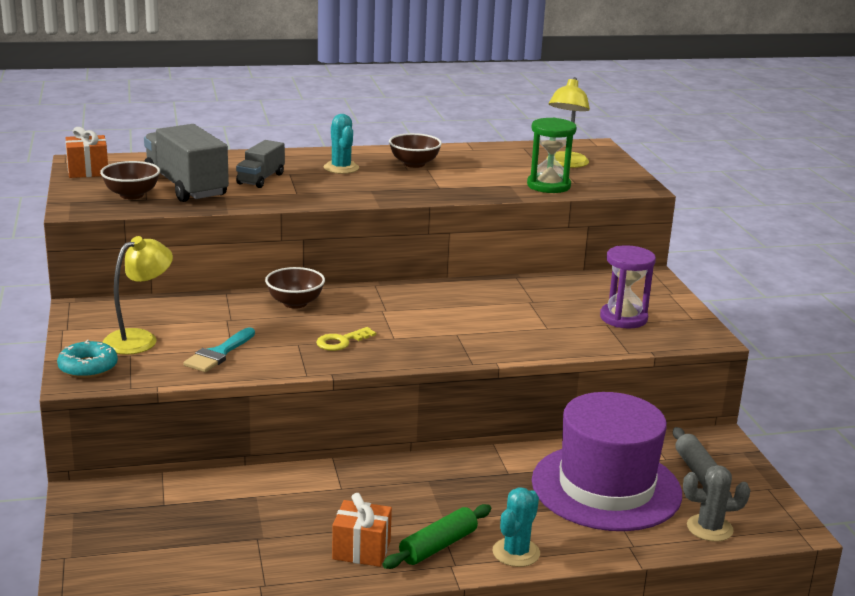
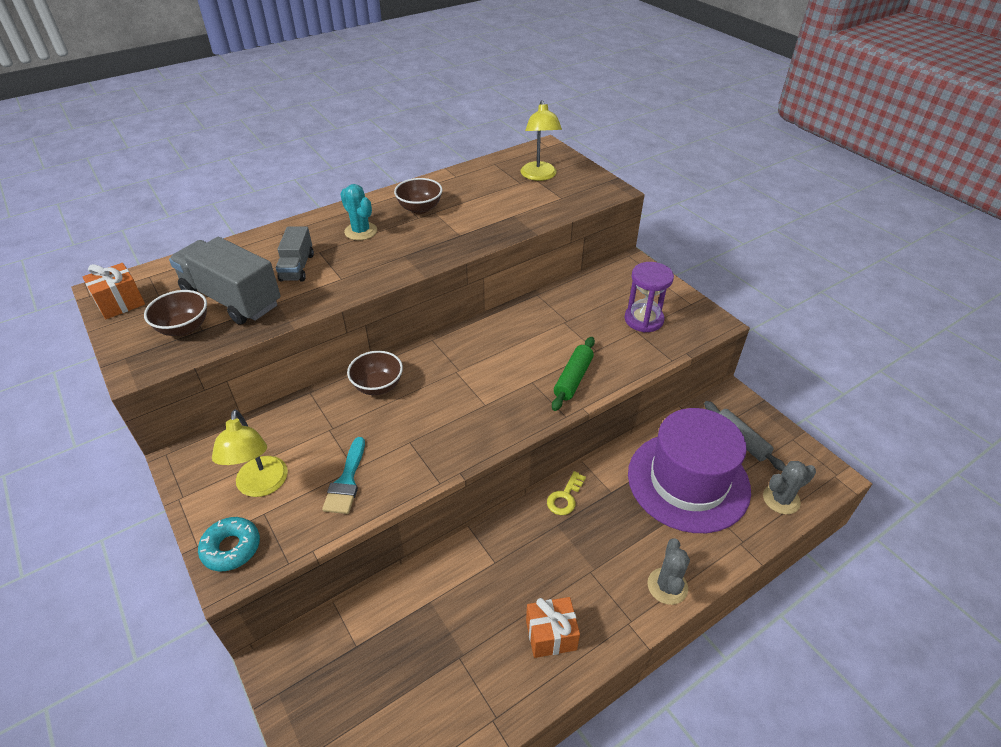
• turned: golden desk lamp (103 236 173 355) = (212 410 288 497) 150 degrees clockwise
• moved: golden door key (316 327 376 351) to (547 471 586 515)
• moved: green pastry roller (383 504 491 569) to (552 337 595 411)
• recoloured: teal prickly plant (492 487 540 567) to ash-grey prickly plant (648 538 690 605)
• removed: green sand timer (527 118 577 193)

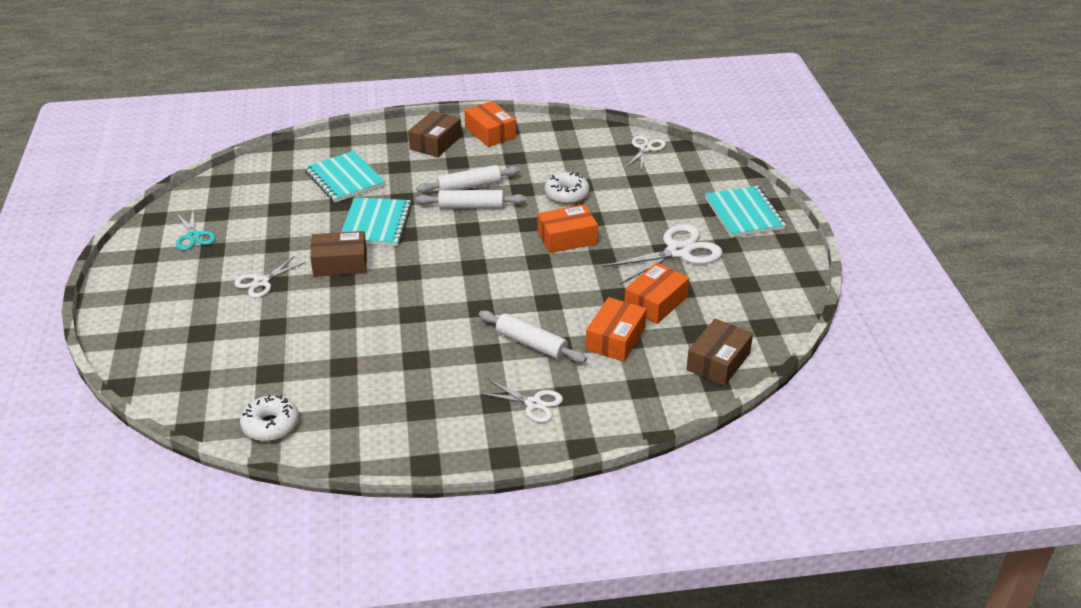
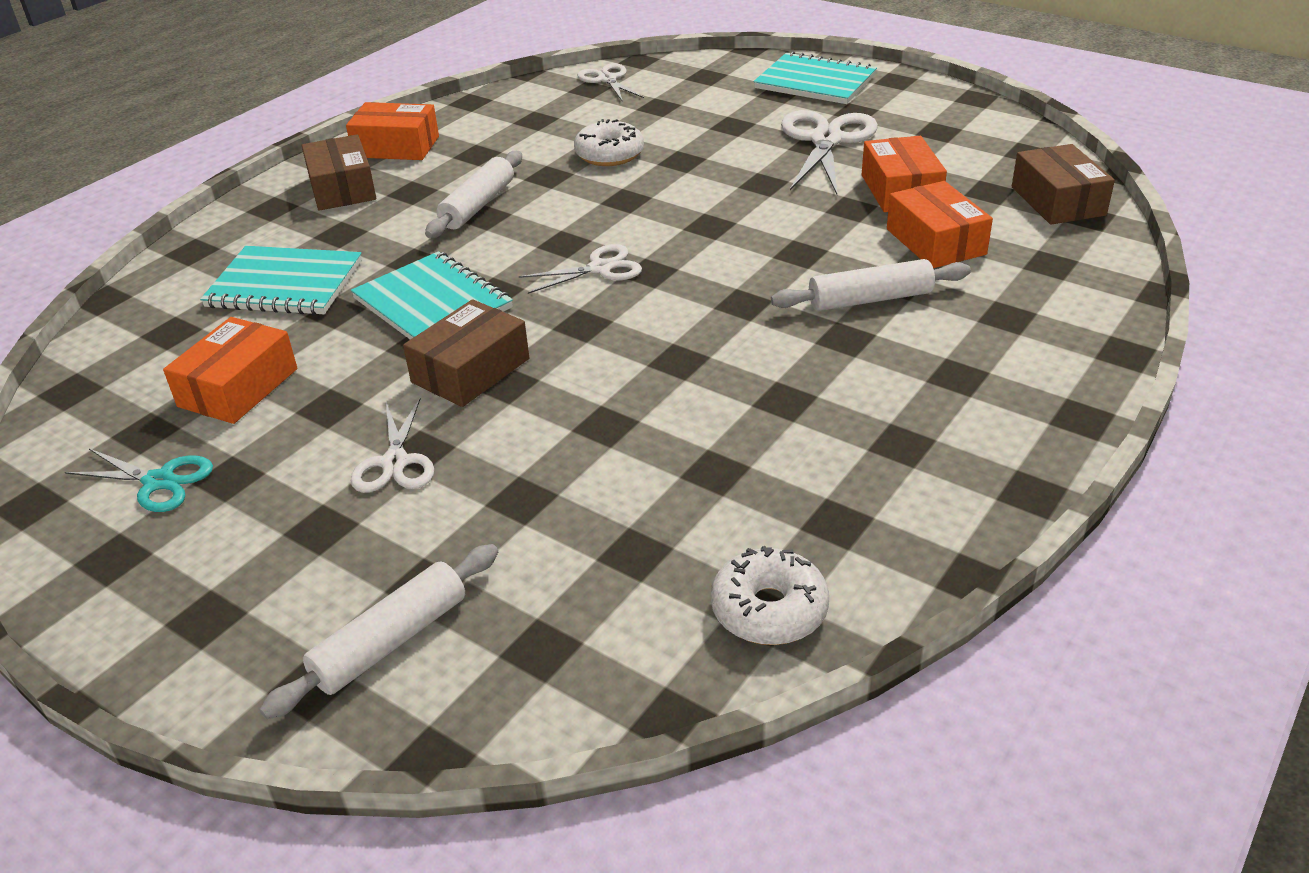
• moved: orange package (538 204 598 253) to (163 317 297 424)
• moved: pure white pastry roller (416 190 526 209) to (259 544 498 719)
• moved: pure white scissors (480 380 563 423) to (518 244 642 294)

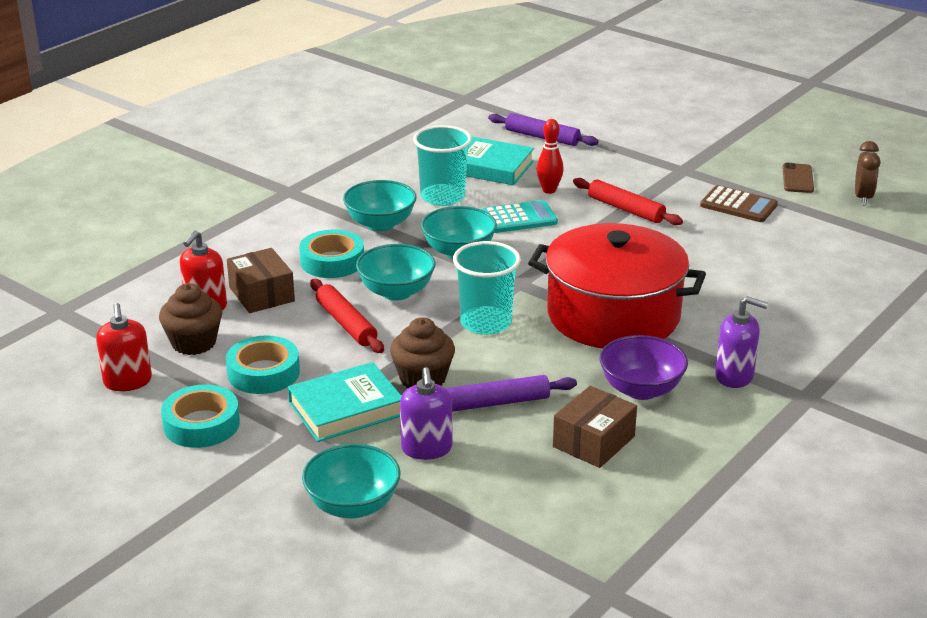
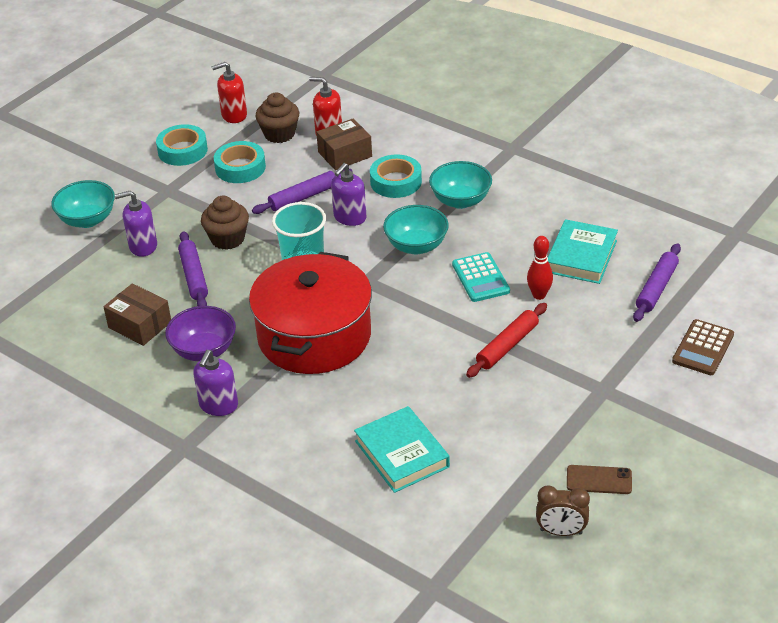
• recoloured: crimson pastry roller (310 279 384 353) to purple pastry roller (252 169 353 214)
• replaced: teal serving bowl (356 244 436 300) to purple soap dispenser (331 163 367 226)
• moved: teal book (288 362 401 442) to (354 406 450 493)
• moved: dark brown pocket calculator (700 185 778 222) to (672 319 734 375)
• removed: teal beaker (413 125 472 206)

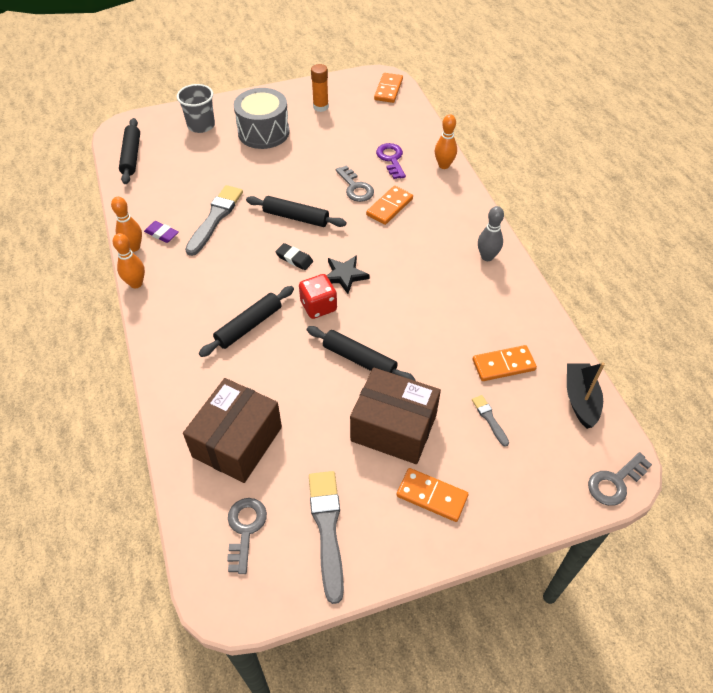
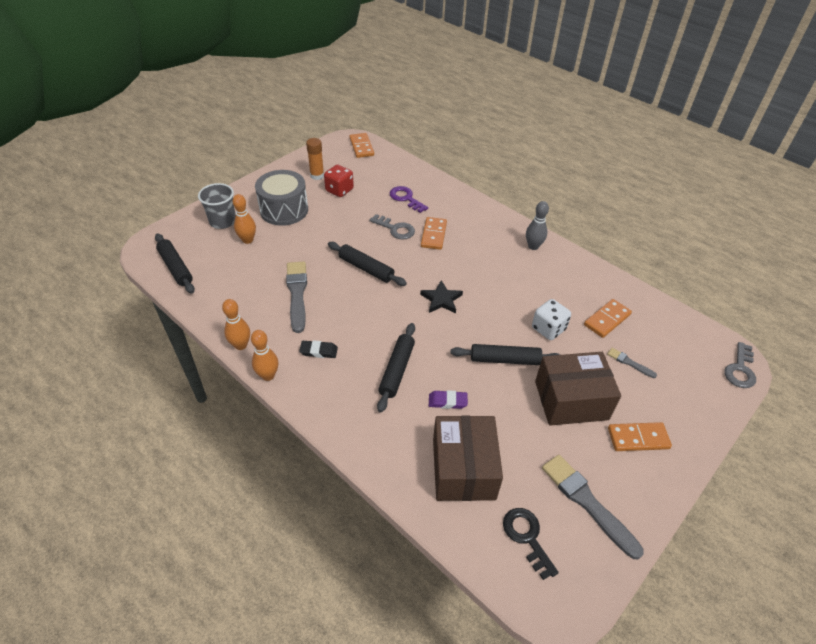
• moved: orange skittle (435 114 457 169) to (233 194 256 244)
• moved: jet-black eraser (275 243 313 270) to (299 340 338 358)
• moved: crimson die (299 274 337 319) to (324 164 354 197)
• turned: jet-black pastry roller (246 196 347 227) = (328 242 407 286) 45 degrees clockwise
• moved: purple eraser (144 221 179 243) to (429 390 468 409)
• recoloured: ash-grey door key (227 498 267 574) to jet-black door key (503 508 559 580)
• added: pure white die (532 299 571 340)
• removed: jet-black sailboat (567 362 605 429)

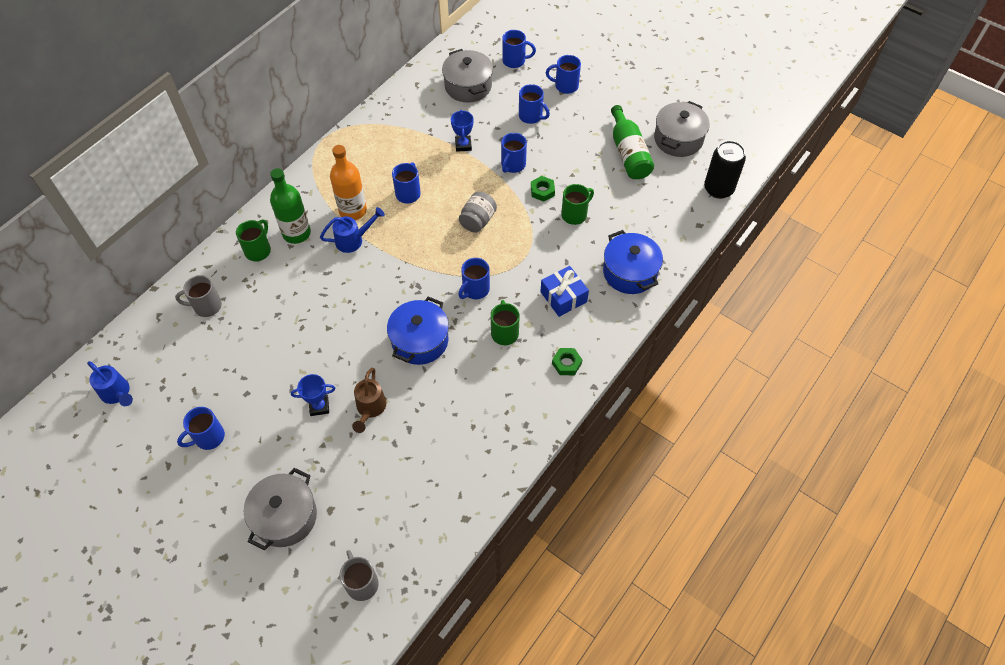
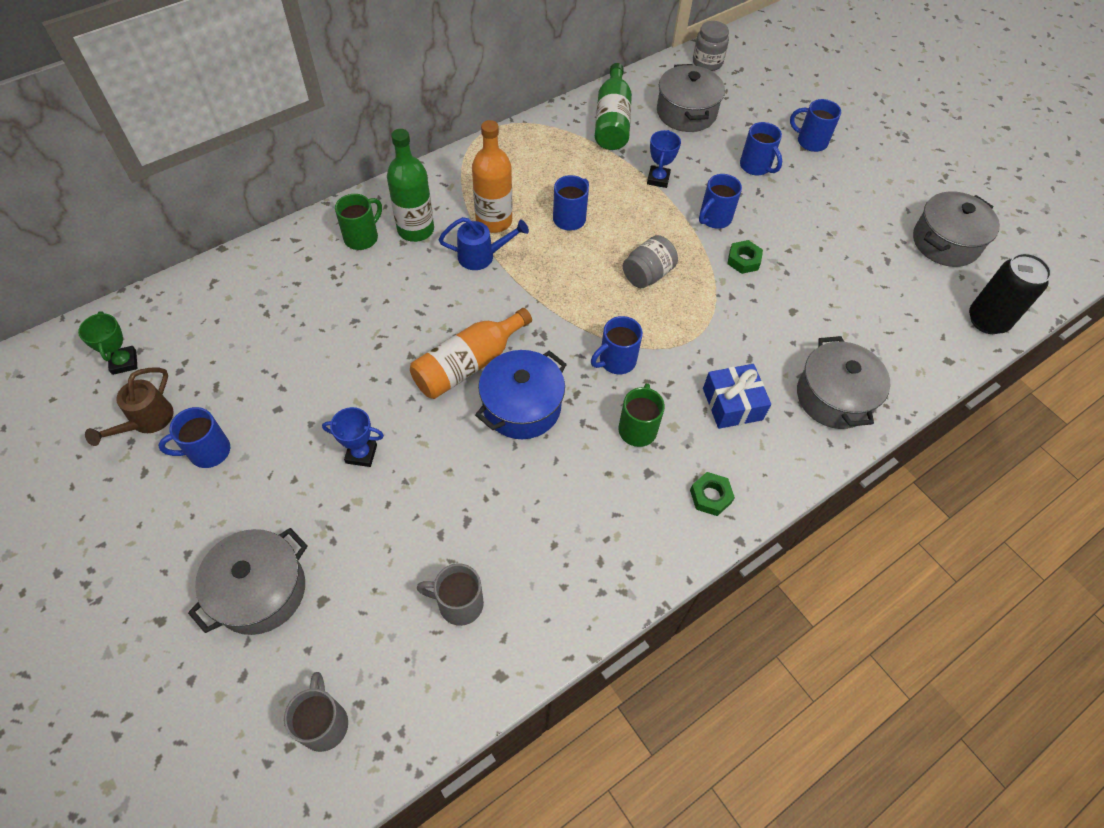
• replaced: royal blue watering can (87 361 133 406) to green trophy (78 311 138 375)
• moved: dark brown watering can (352 368 386 433) to (85 368 174 446)
• added: orange bottle (410 308 532 399)
• moved: ash-grey tea mug (175 275 222 317) to (417 563 484 626)
• moved: green bottle (611 105 654 179) to (595 63 632 150)
• added: ash-grey jam jar (693 21 729 71)
• recoloured: royal blue cooking pot (603 230 663 294) to ash-grey cooking pot (797 336 890 429)
• removed: royal blue tea mug (502 30 536 68)
• removed: green tea mug (561 184 594 225)

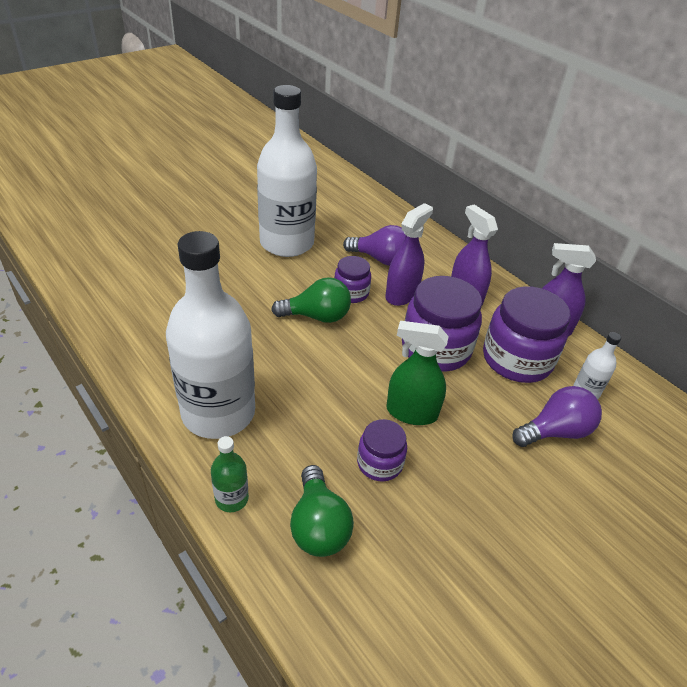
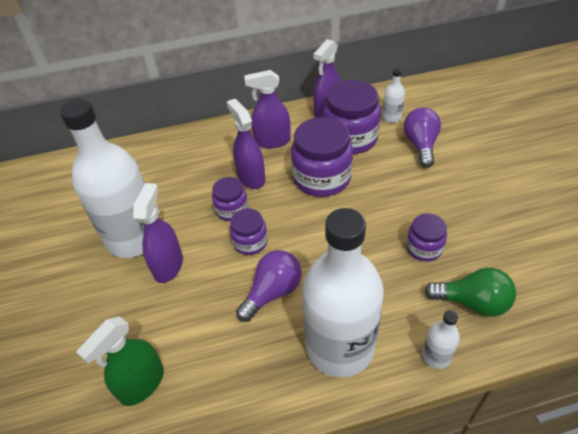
• moved: green spray cleaner (387 321 449 425) to (76 317 164 406)
• added: purple spray cleaner (133 183 183 283)
• replaced: green bulb (271 277 351 323) to purple jam jar (230 209 268 255)
• moved: purple bulb (343 225 406 266) to (236 250 302 322)
• recoloured: green bottle (211 436 249 512) to pure white bottle (422 310 460 369)

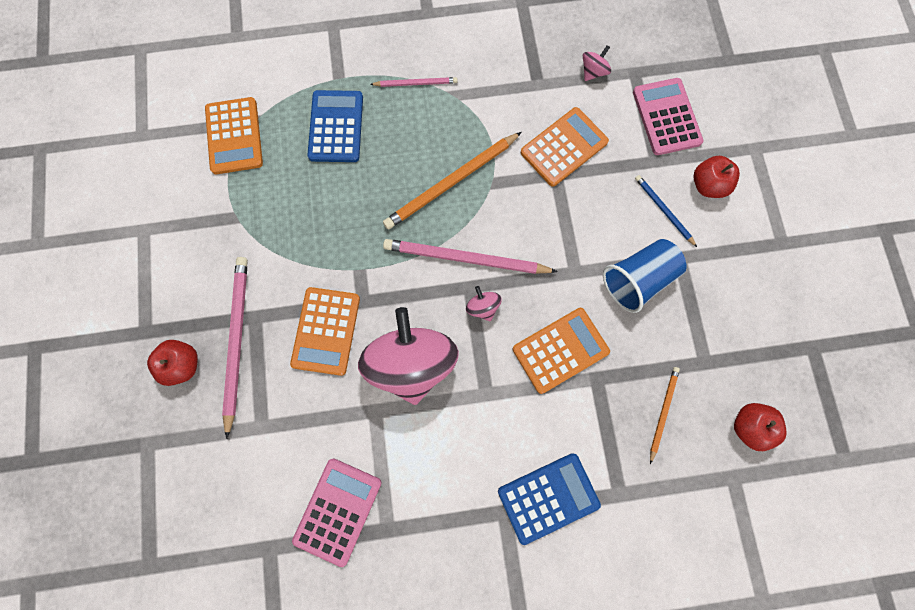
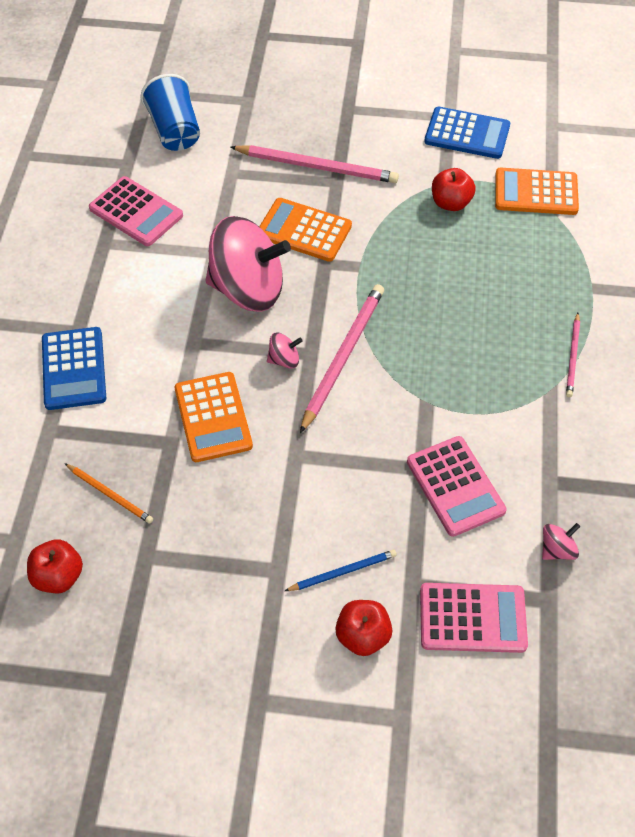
• moved: royal blue beaker (603 239 686 313) to (140 74 200 151)
• recoloured: orange pocket calculator (521 107 609 187) to pink pocket calculator (407 436 507 537)
• moved: royal blue pocket calculator (308 90 363 162) to (424 107 510 159)
• moved: crimson apple fruit (147 340 198 386) to (432 168 476 211)
• turned: pink toy top (583 45 611 81) = (542 523 580 560) 90 degrees counterclockwise
• removed: orange lead pencil (383 132 522 230)

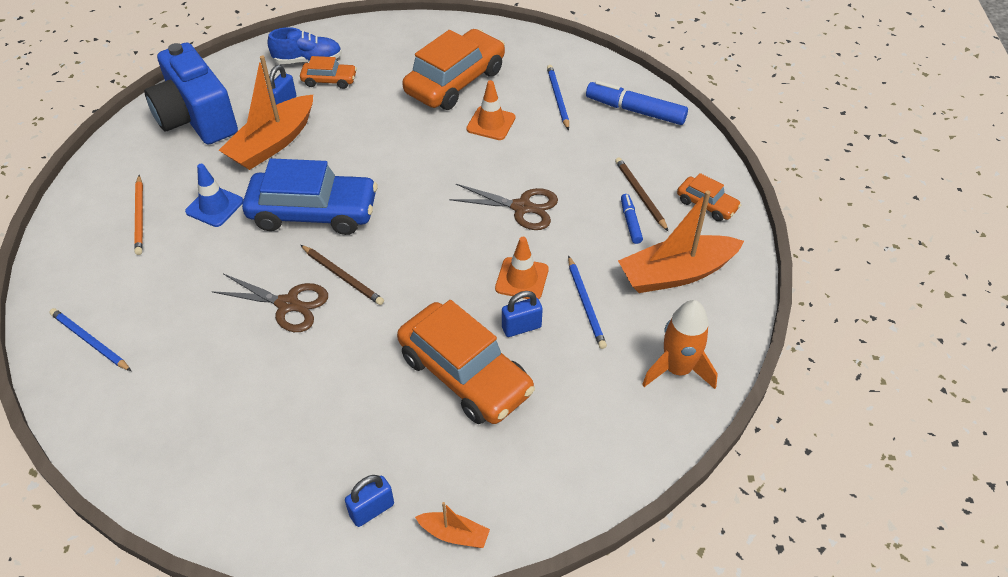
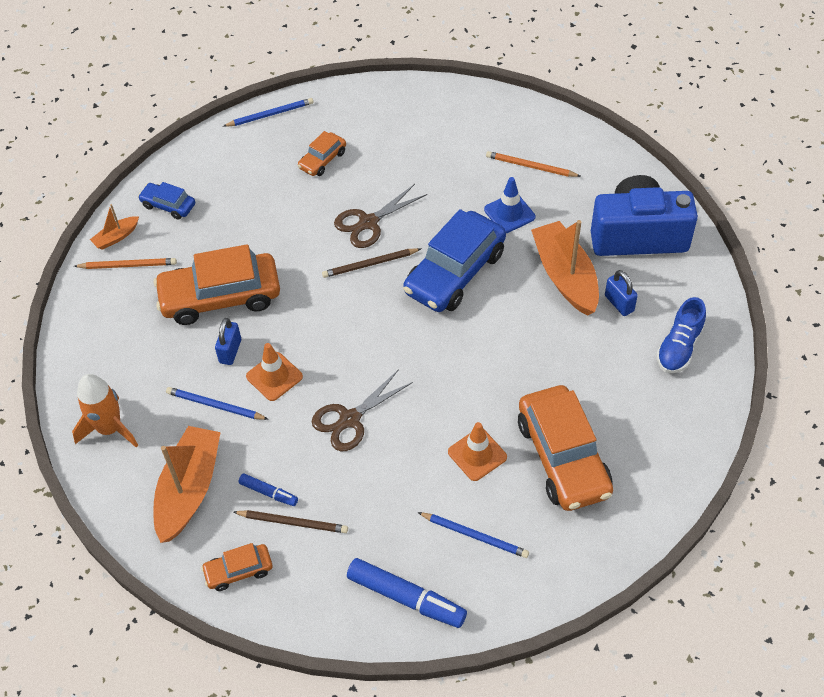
• added: orange lead pencil (74 258 177 269)
• replaced: royal blue padlock (345 475 394 527) to royal blue automobile (138 182 195 220)
• moved: royal blue lead pencil (49 308 131 371) to (224 98 313 127)
• moved: orange automobile (300 56 357 89) to (298 131 346 176)
• turned: royal blue marker (586 80 688 125) = (347 558 467 628) 60 degrees clockwise

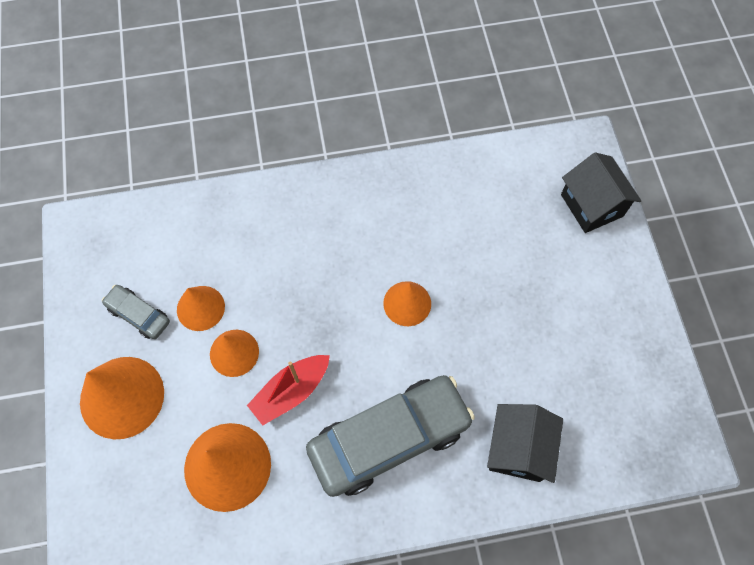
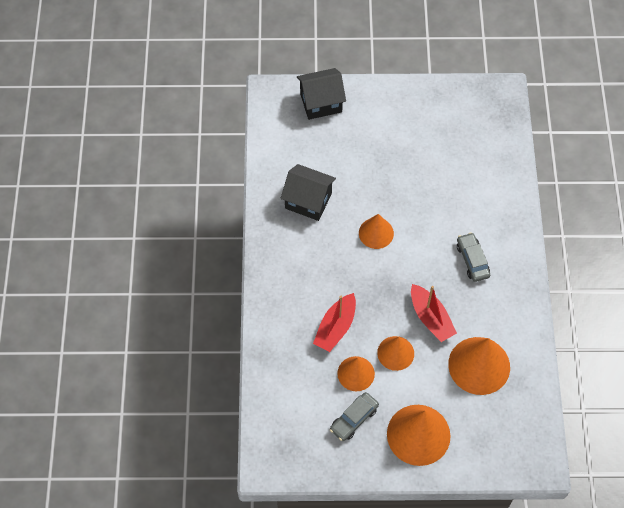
• moved: jet-black toy house (487 404 563 483) to (280 164 336 221)
• added: crimson sailboat (313 293 356 352)
• resized: ash-grey automobile (306 375 475 497) = (457 232 490 282) x0.46

